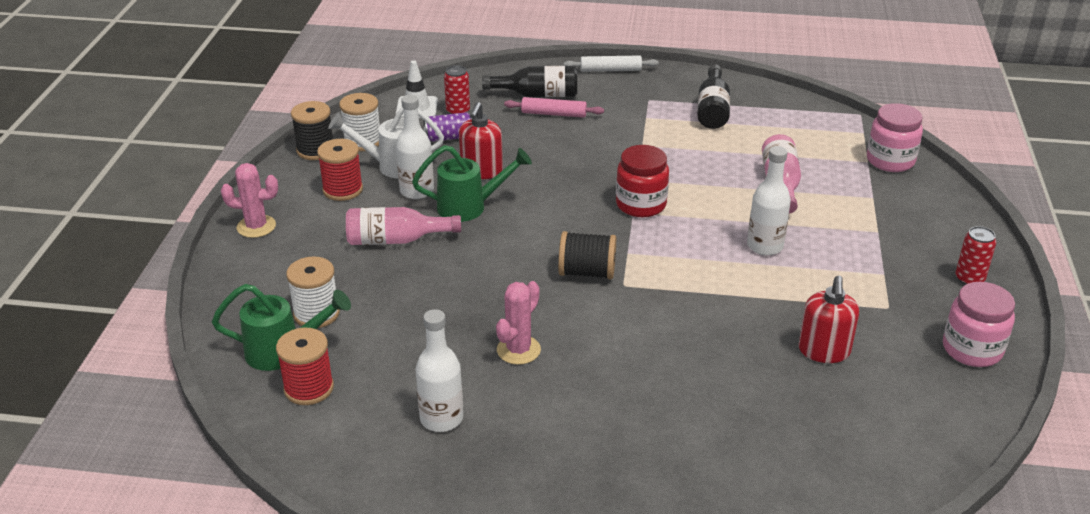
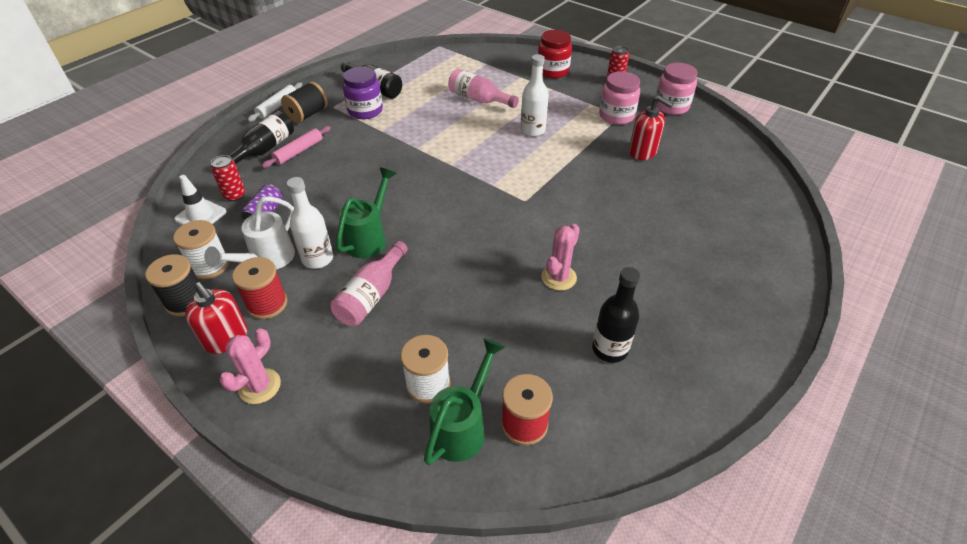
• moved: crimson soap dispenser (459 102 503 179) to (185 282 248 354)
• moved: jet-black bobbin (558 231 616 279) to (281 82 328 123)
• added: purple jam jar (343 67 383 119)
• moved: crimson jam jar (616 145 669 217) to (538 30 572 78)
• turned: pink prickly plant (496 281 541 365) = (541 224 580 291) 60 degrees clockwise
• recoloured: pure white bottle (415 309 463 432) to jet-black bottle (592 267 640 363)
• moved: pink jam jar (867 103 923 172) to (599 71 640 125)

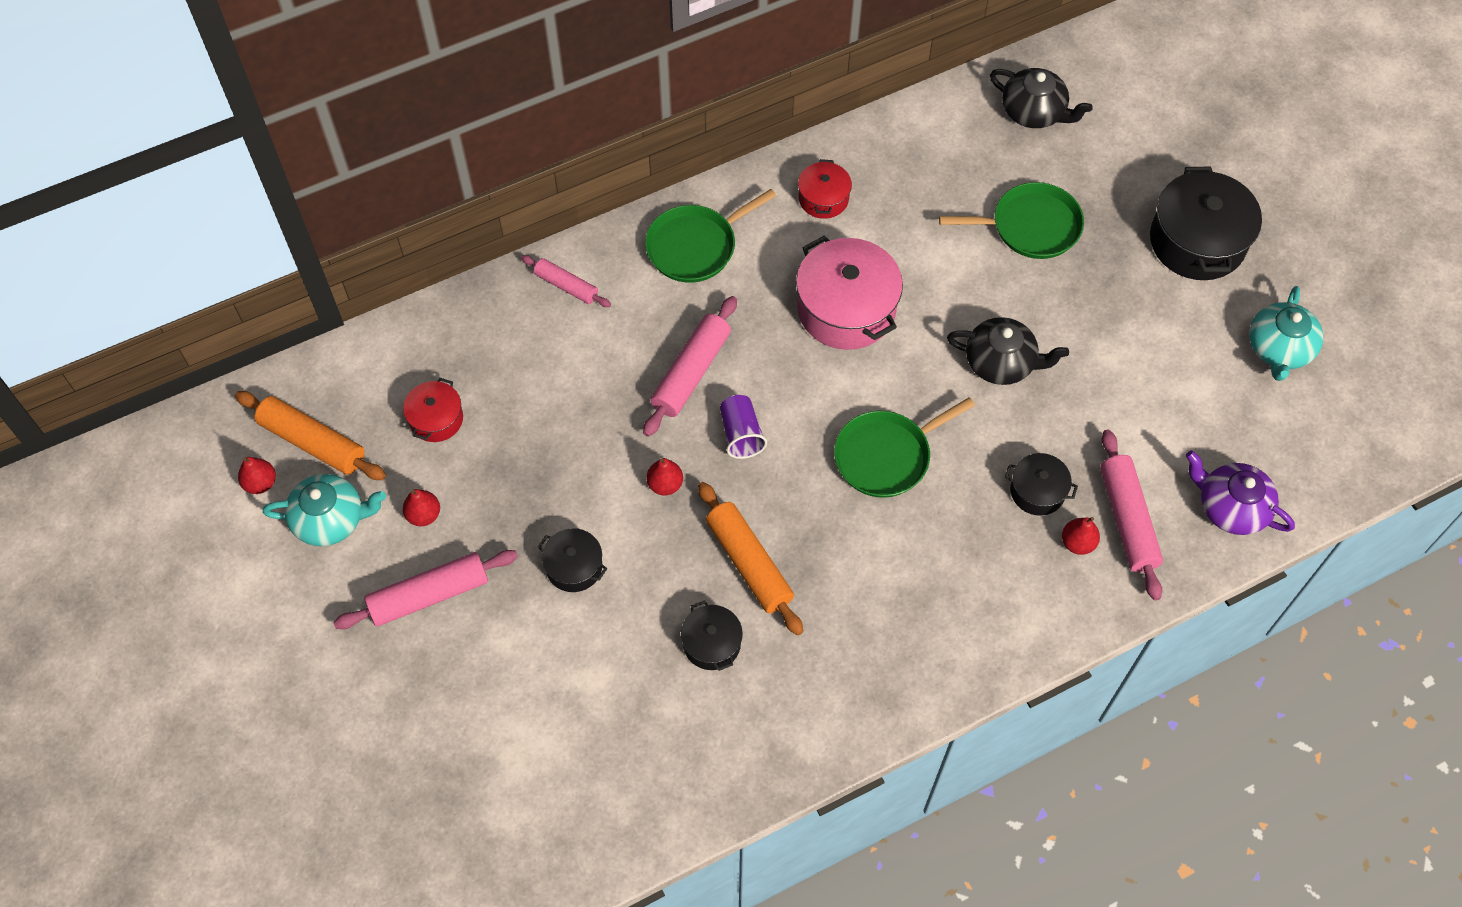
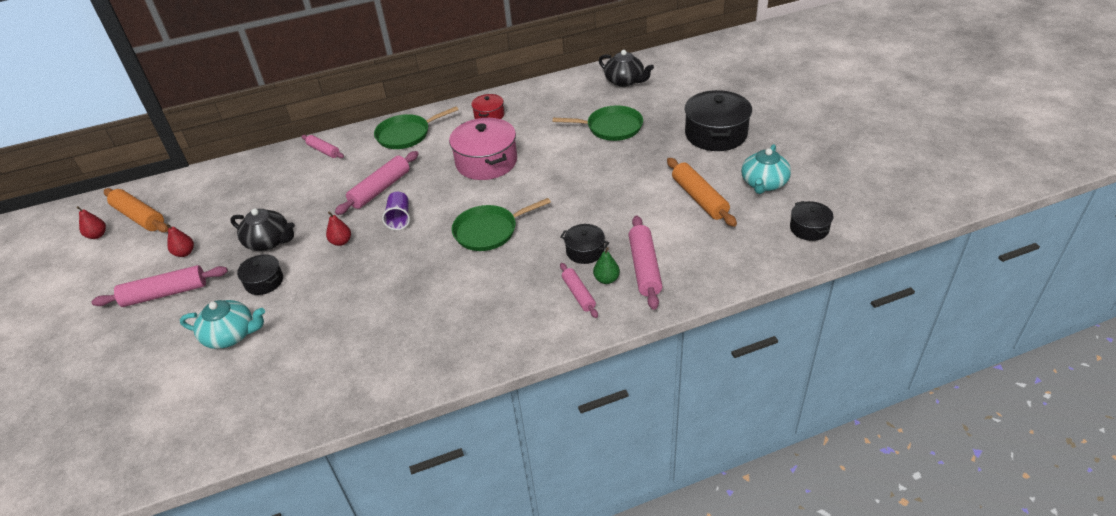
• moved: teal teapot (263 474 386 546) to (180 300 265 349)
• moved: jet-black teapot (947 317 1069 385) to (230 208 295 251)
• added: pink pastry roller (560 263 598 318)
• recoloured: crimson pear fruit (1062 517 1100 555) to green pear fruit (593 247 620 284)
• moved: orange pastry roller (698 482 803 635) to (667 158 737 227)
• moved: jet-black cooking pot (681 600 743 671) to (790 201 834 241)
• removed: crimson cooking pot (403 378 463 442)
• removed: purple teapot (1186 451 1295 535)

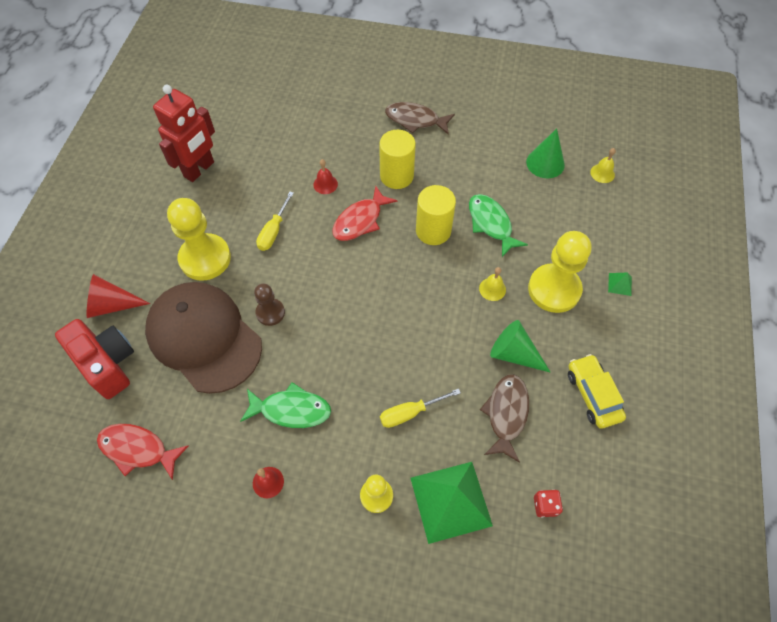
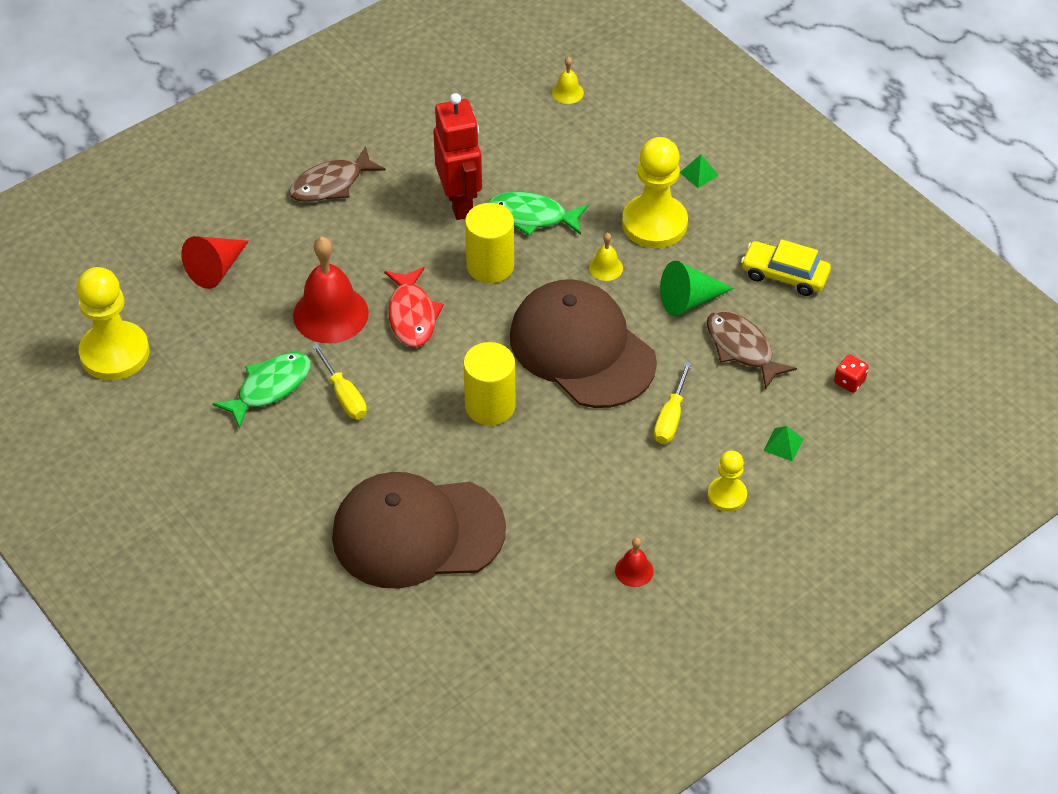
• moved: golden game pawn (167 198 231 281) to (77 267 149 380)
• moved: crimson solid cone (87 274 150 318) to (181 236 249 289)
• moved: green fish (240 382 331 428) to (212 352 311 429)
• resized: crimson bell (313 159 338 194) = (293 237 369 343) x2.16
• moved: crimson toy robot (153 85 215 182) to (433 93 482 220)
• moved: golden cylinder shape (379 130 416 189) to (463 342 515 426)
• added: dark brown cap (510 279 657 408)
• resized: green pyramid (411 462 493 544) = (764 426 803 462) x0.41
• removed: crimson camera (55 319 134 399)
• removed: crimson fish (97 424 189 480)
• removed: dark brown game pawn (254 283 285 326)
• removed: green solid cone (526 128 565 178)

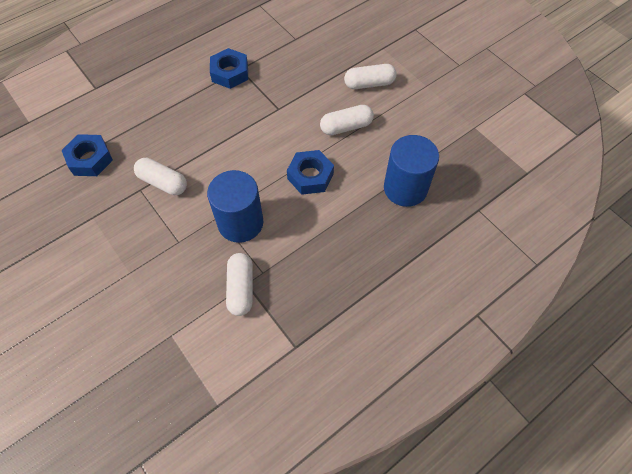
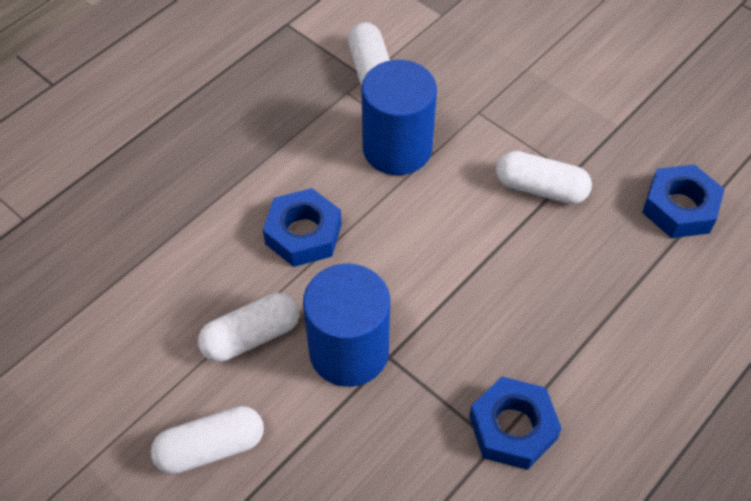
• moved: royal blue cylinder shape (384 135 439 207) to (303 264 390 387)

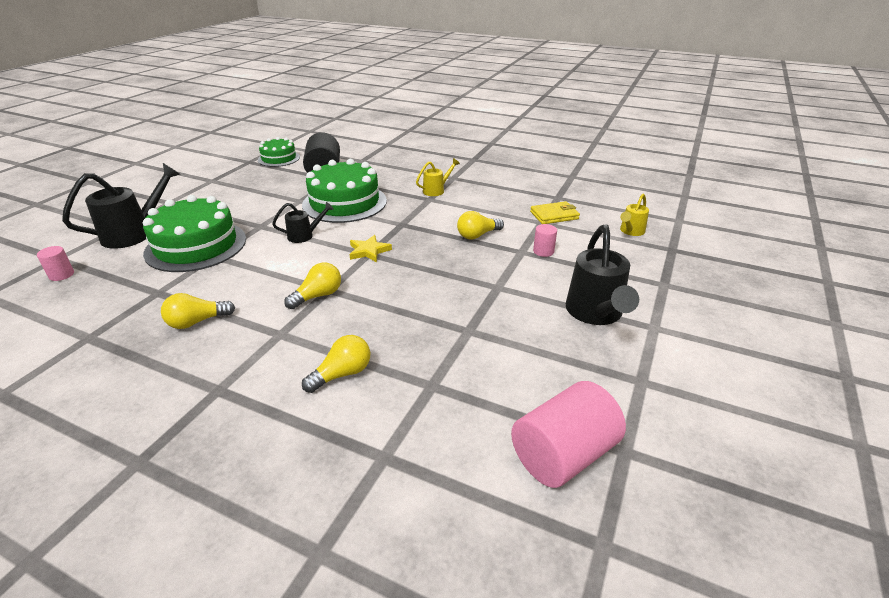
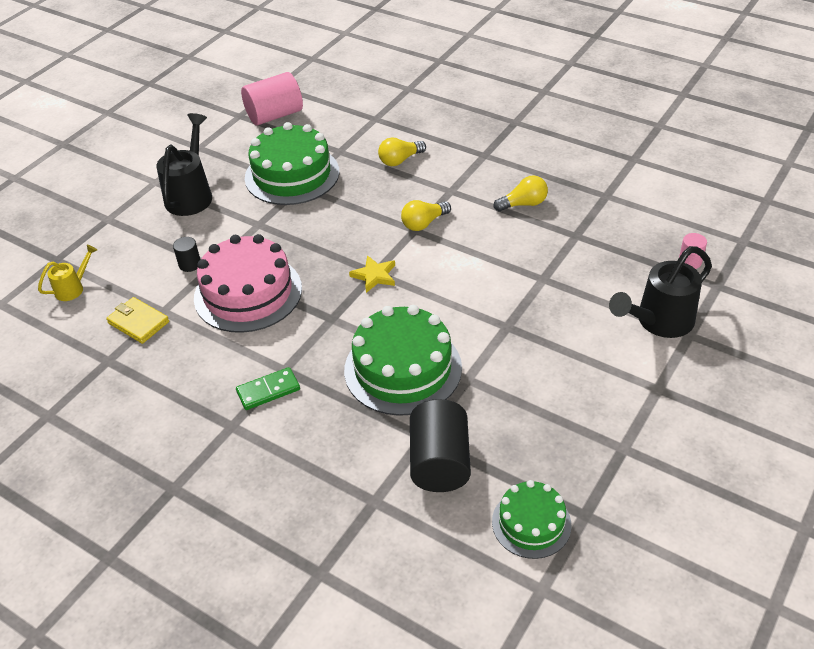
• turned: golden wallet (530 201 580 224) = (106 297 169 344) 45 degrees clockwise
• recoloured: pink cylinder shape (533 224 557 257) to jet-black cylinder shape (173 237 200 272)
• replaced: golden bulb (457 211 504 239) to pink layer cake (194 234 302 333)
• replaced: golden watering can (416 158 460 196) to green domino (236 367 300 410)
• moved: green layer cake (143 195 246 272) to (245 122 339 205)
• removed: jet-black watering can (272 202 334 243)

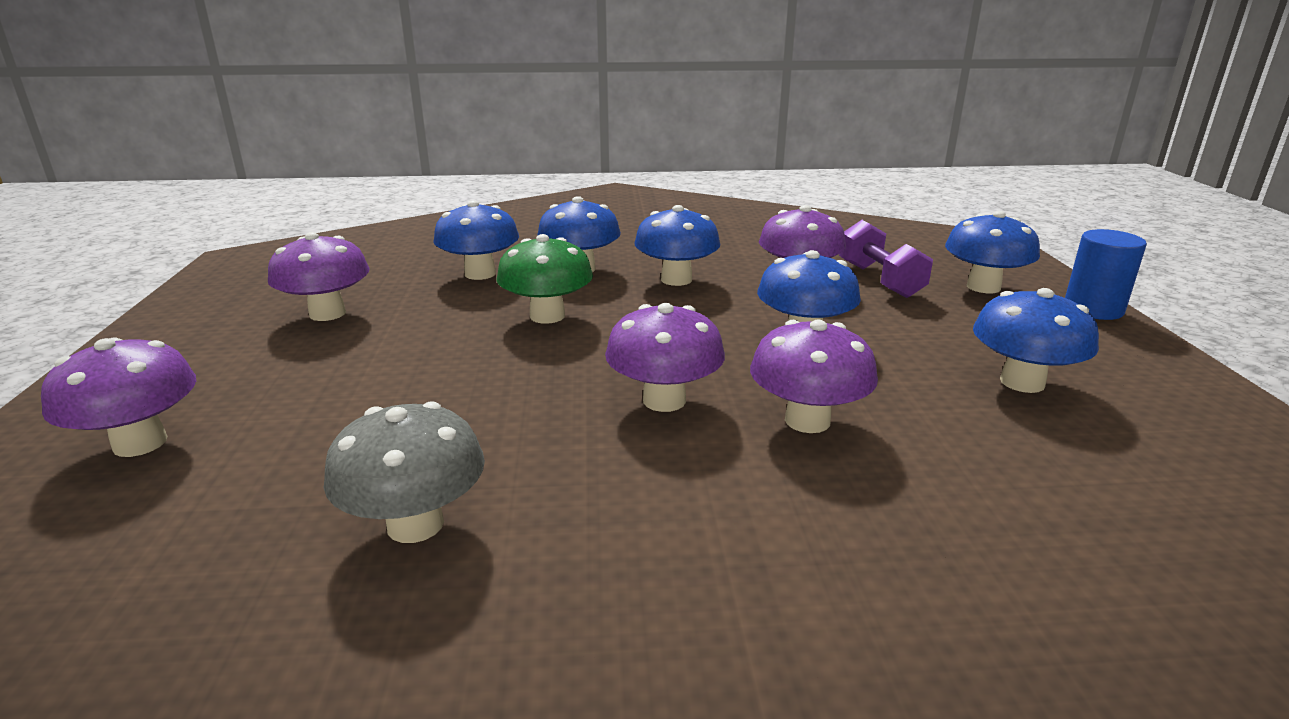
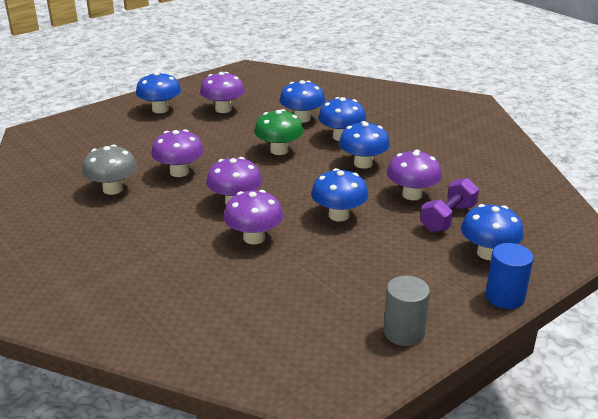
• moved: royal blue fungus (973 288 1099 393) to (136 72 181 113)
• moved: purple fungus (41 337 196 457) to (151 129 204 177)
• added: ash-grey cylinder shape (383 276 430 346)

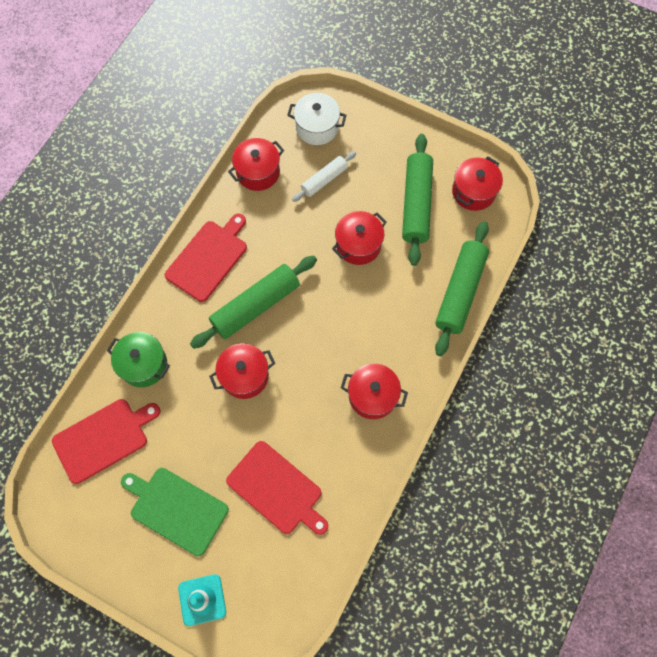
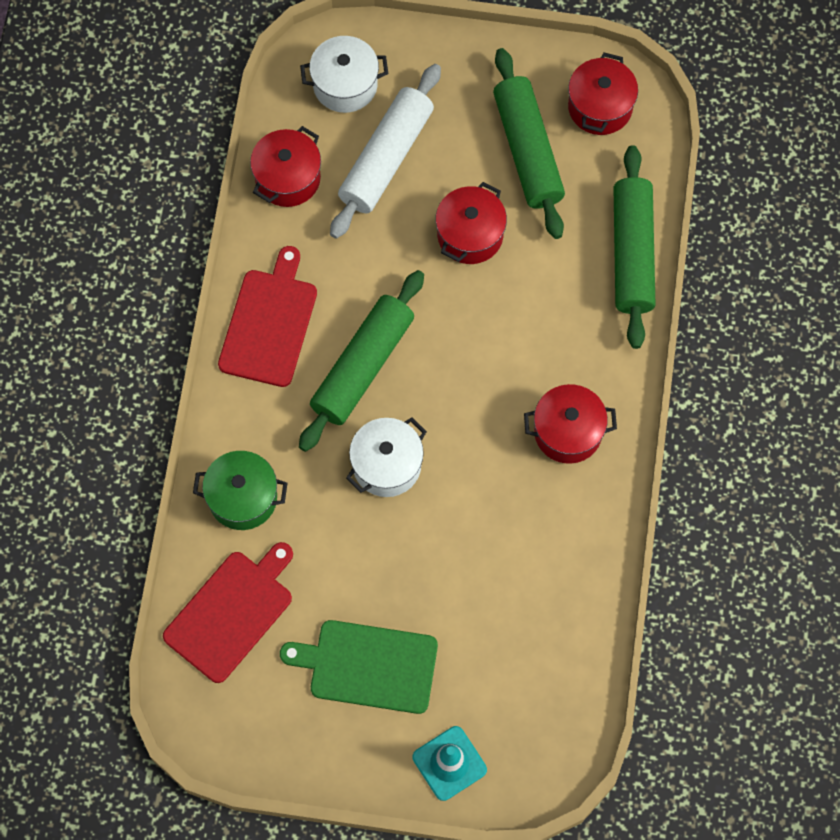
• resized: pure white pastry roller (292 151 356 202) = (330 64 441 239) x1.73
• recoloured: crimson cooking pot (209 343 275 399) to pure white cooking pot (346 417 427 497)
• removed: crimson cutting board (226 441 328 535)

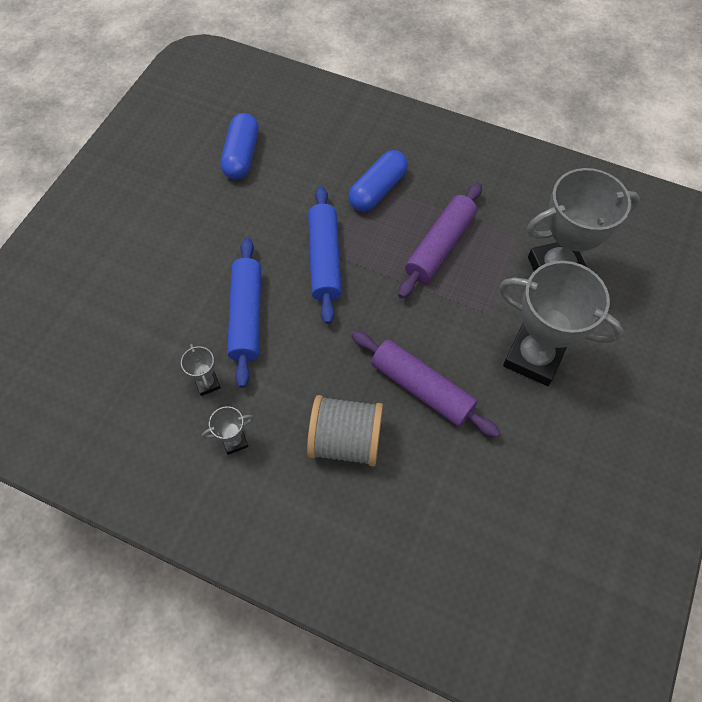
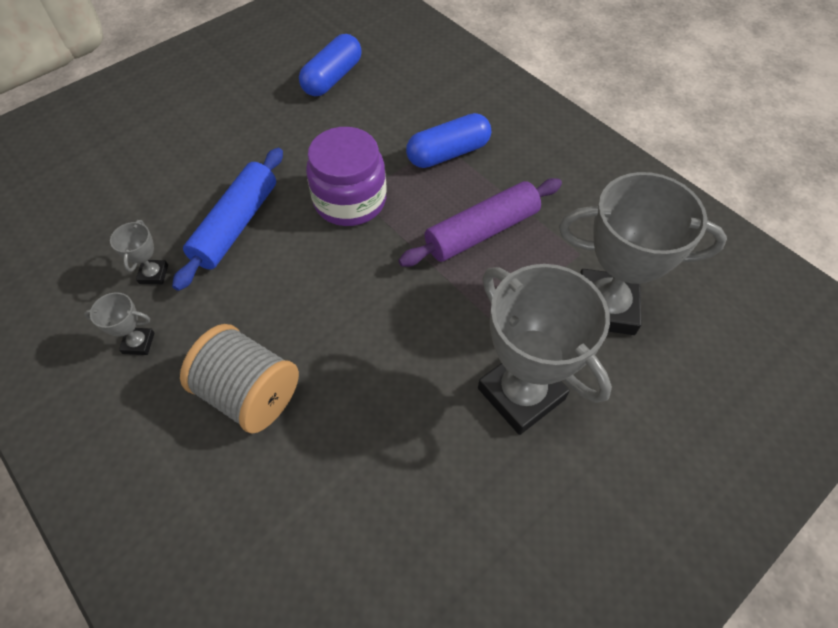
• replaced: royal blue pastry roller (308 186 342 324) to purple jam jar (306 127 386 226)
• removed: purple pastry roller (352 331 500 437)

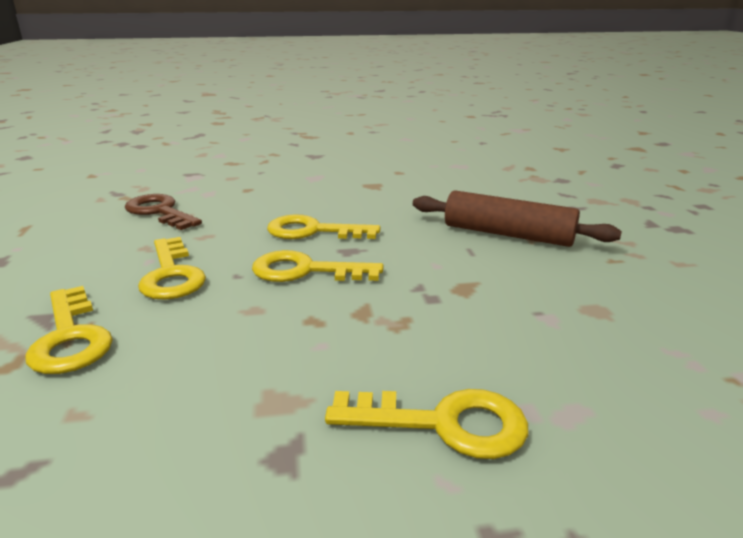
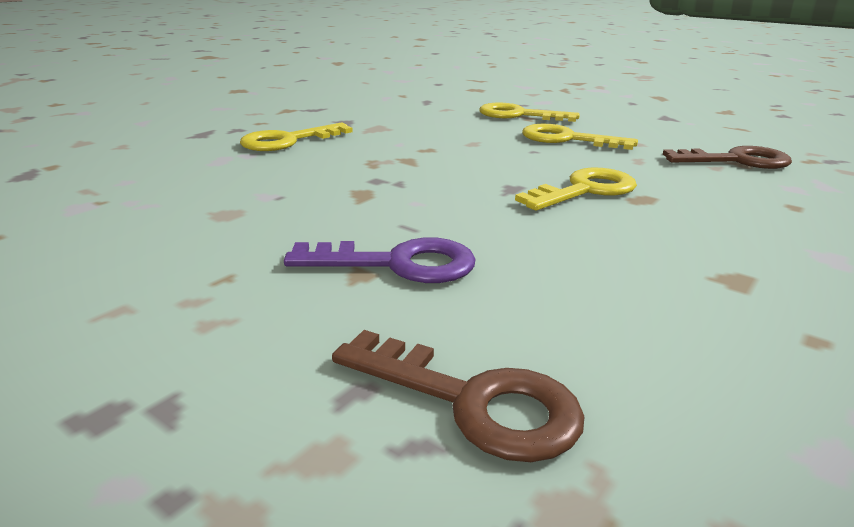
• replaced: dark brown pastry roller (413 190 622 247) to purple door key (284 238 476 283)
• added: dark brown door key (332 330 585 462)
• removed: golden door key (252 250 383 282)

